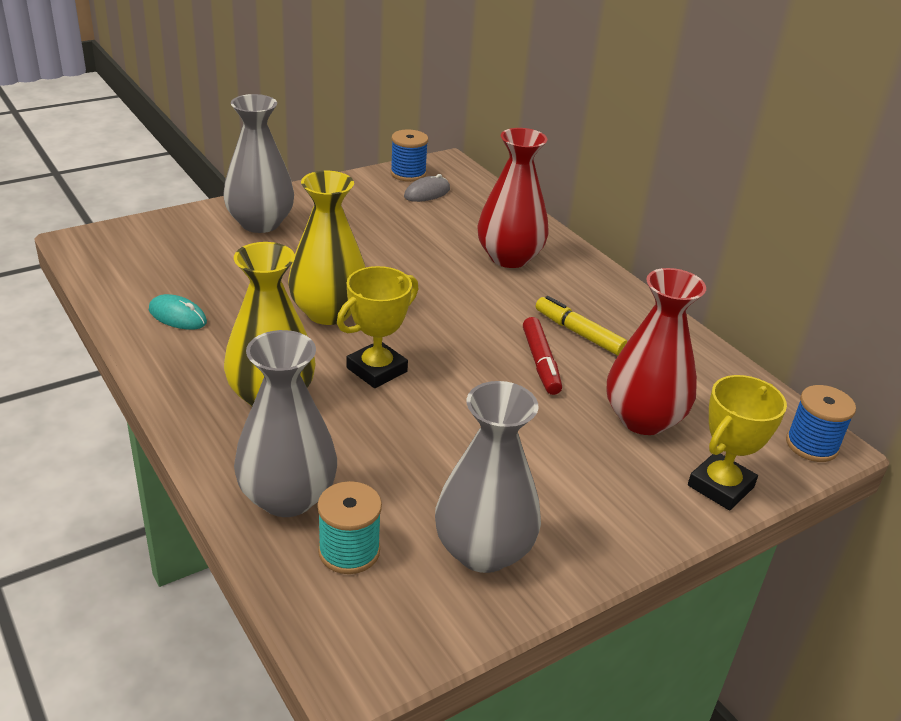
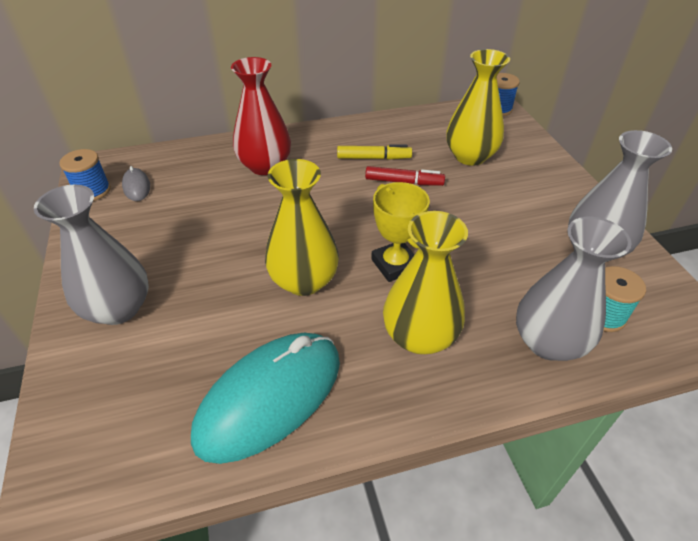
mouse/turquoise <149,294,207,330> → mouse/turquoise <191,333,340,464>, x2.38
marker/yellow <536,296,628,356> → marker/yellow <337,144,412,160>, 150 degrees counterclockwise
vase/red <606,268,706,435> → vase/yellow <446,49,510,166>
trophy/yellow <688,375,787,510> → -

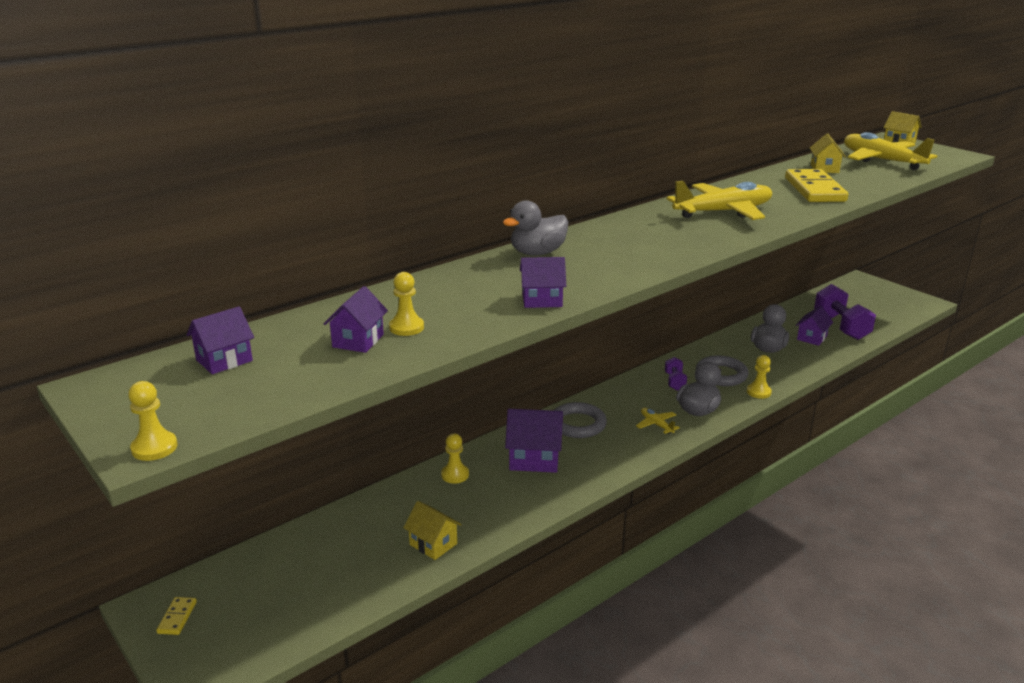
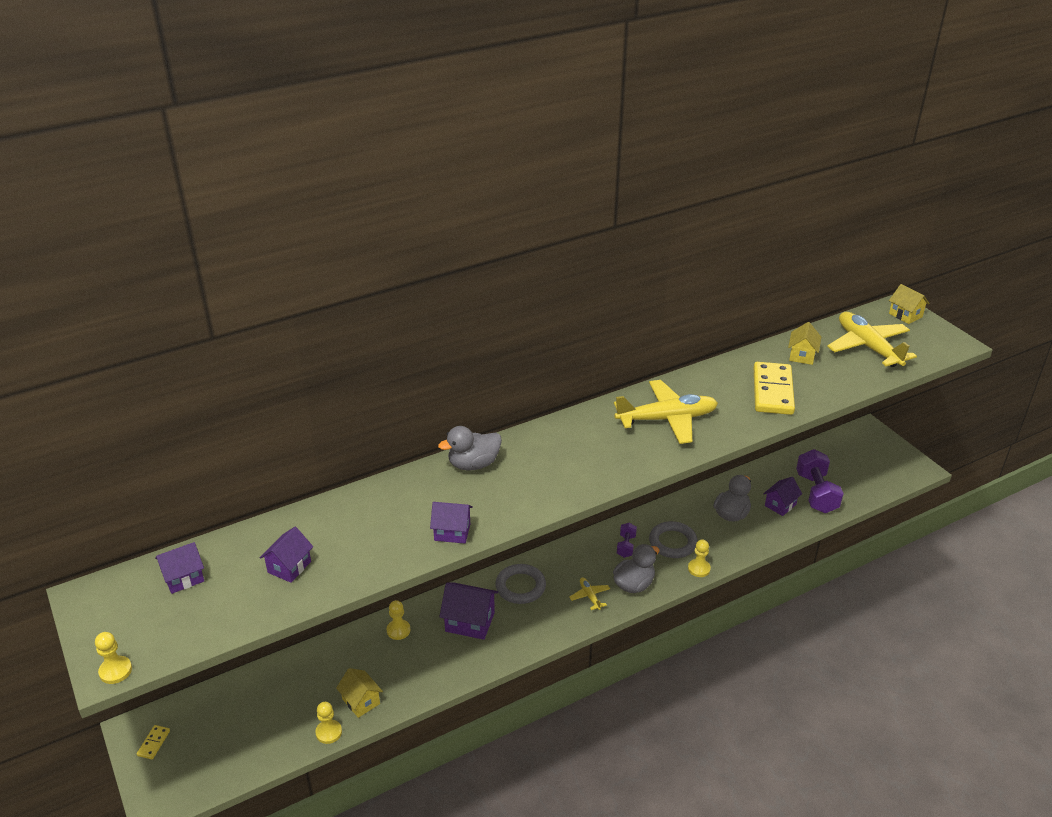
pawn/yellow <389,272,424,336> → pawn/yellow <315,702,342,744>, shifted

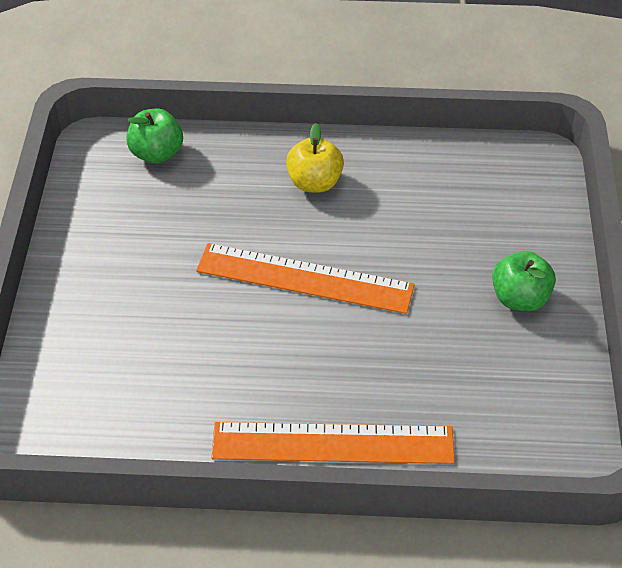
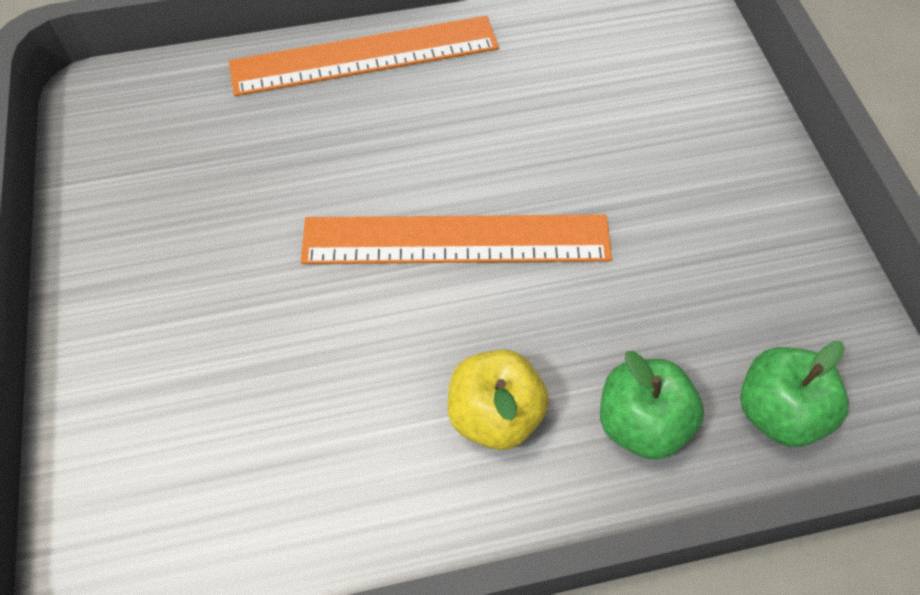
apple/green <492,251,556,311> → apple/green <600,351,704,460>, shifted

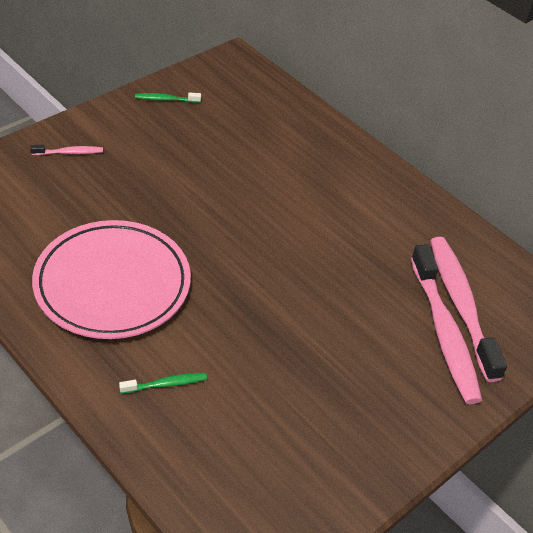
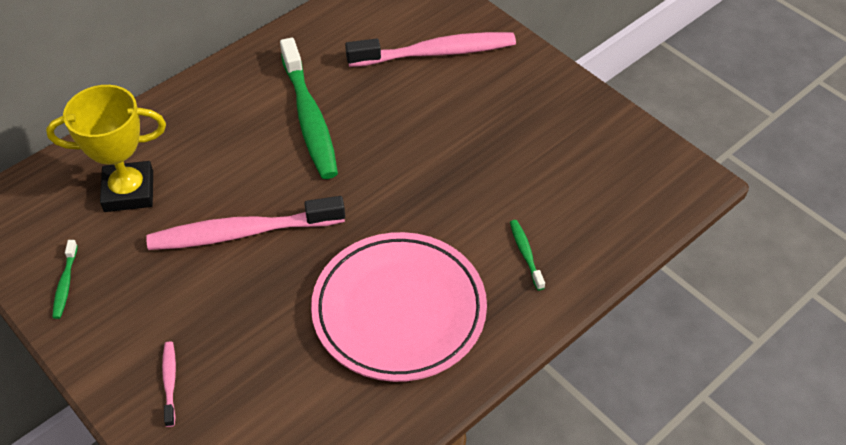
toothbrush/pink <430,237,507,382> → toothbrush/pink <146,196,345,250>, shifted
- → trophy/yellow <46,85,166,212>
- → toothbrush/green <280,37,338,179>

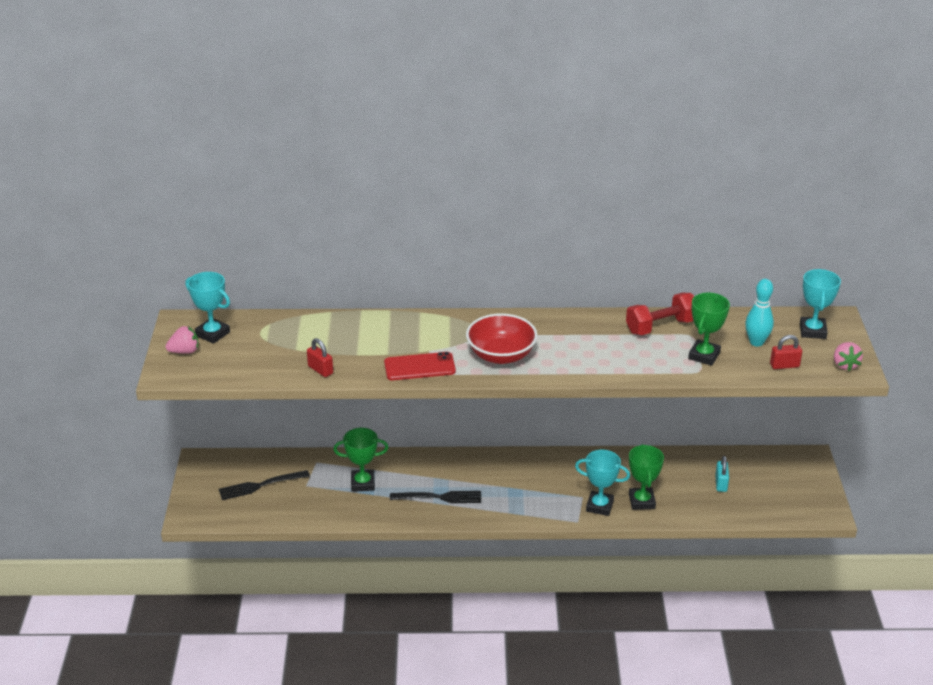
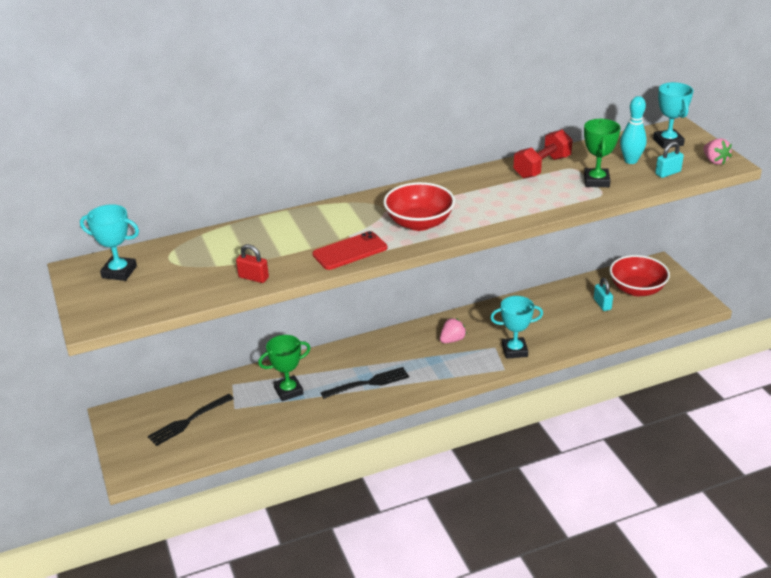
strawberry/pink <166,326,198,354> → strawberry/pink <440,318,467,343>, shifted
trophy/green <629,444,664,510> → -
padlock/red <770,335,802,369> → padlock/turquoise <655,142,684,178>
- → bowl/red <610,255,670,296>

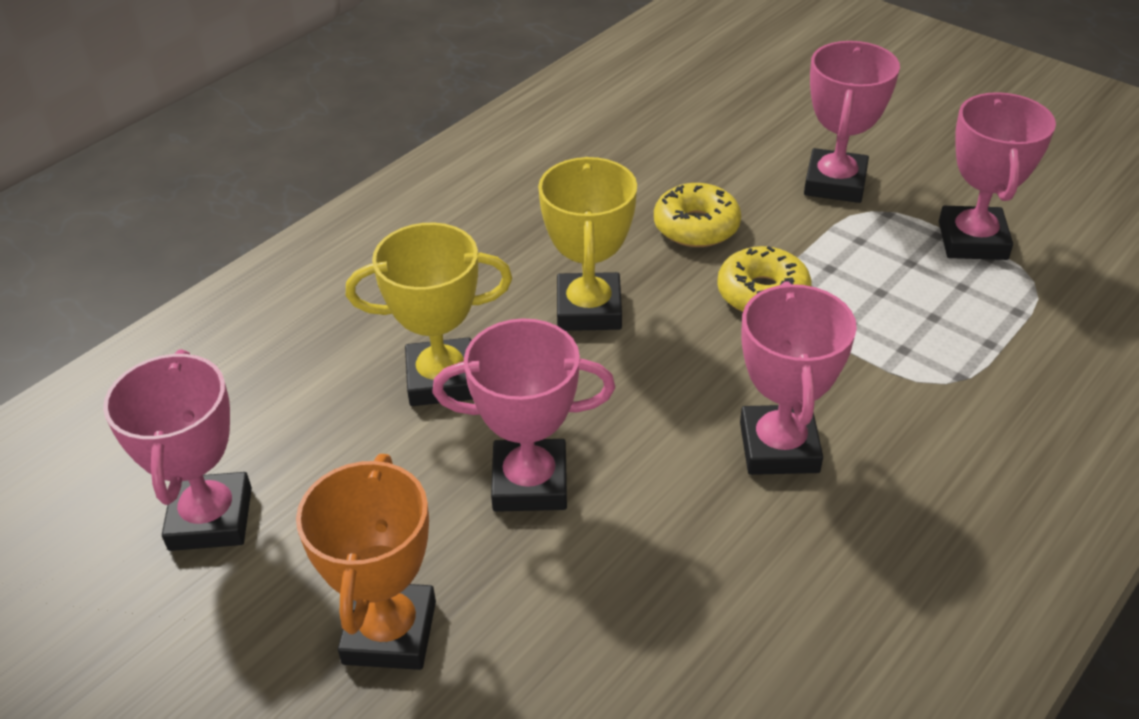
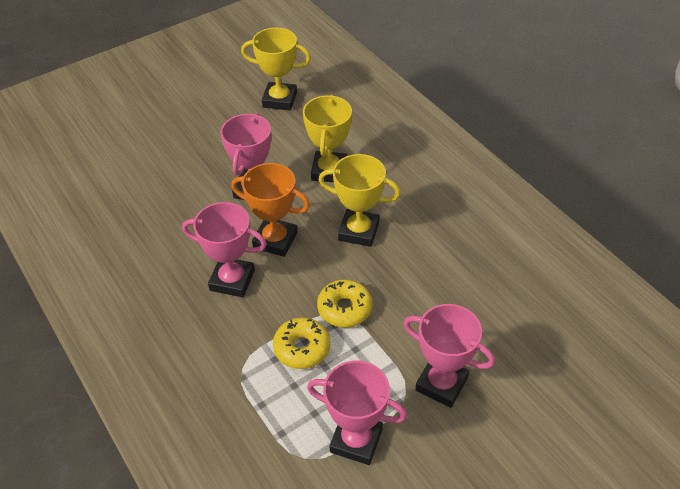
trophy/pink <103,349,252,551> → trophy/yellow <241,28,311,111>
trophy/orange <296,454,436,670> → trophy/orange <231,163,310,257>, shifted
donut/yellow <654,183,741,247> → donut/yellow <273,317,330,369>, shifted

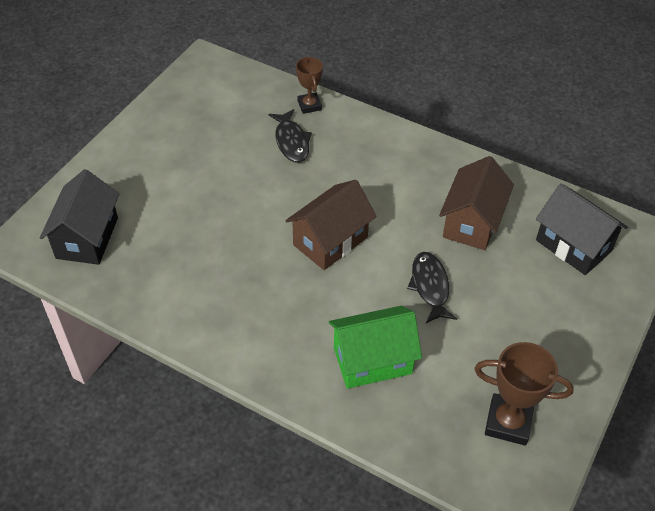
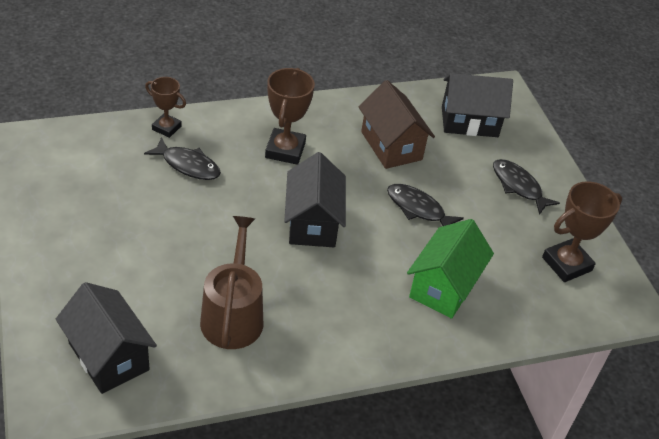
house/brown <285,180,377,270> → house/black <284,152,346,247>
- → watering can/brown <200,216,263,349>
- → trophy/brown <265,68,315,165>
- → fish/black <493,159,560,215>

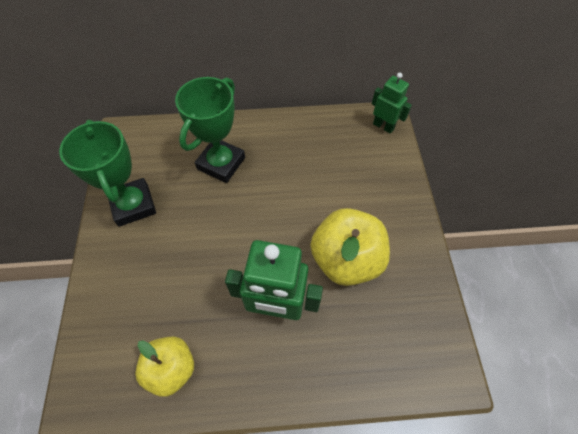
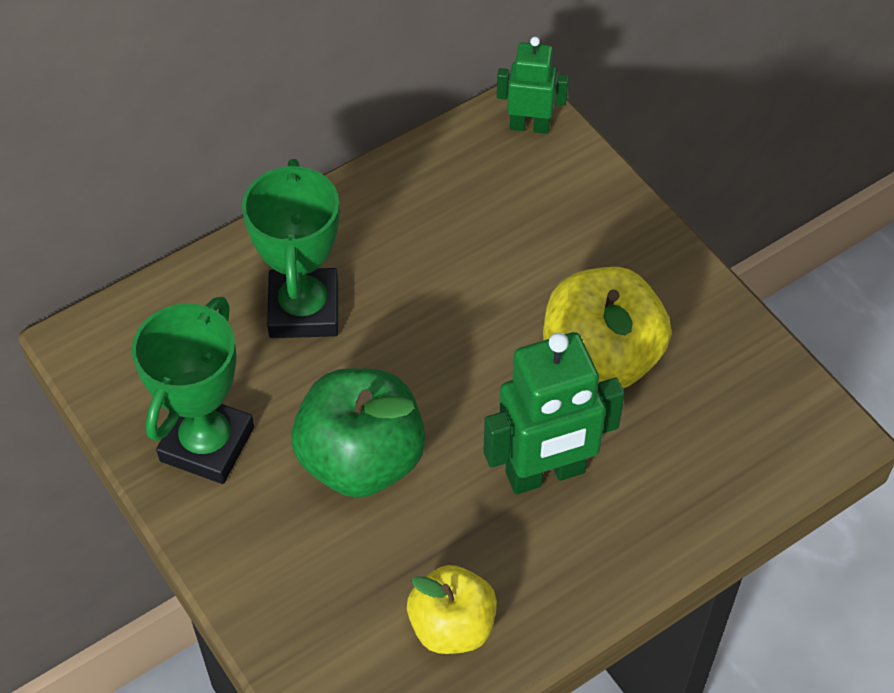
trophy/green <59,120,156,227> → trophy/green <132,297,254,484>, 75 degrees clockwise
- → apple/green <291,368,426,498>

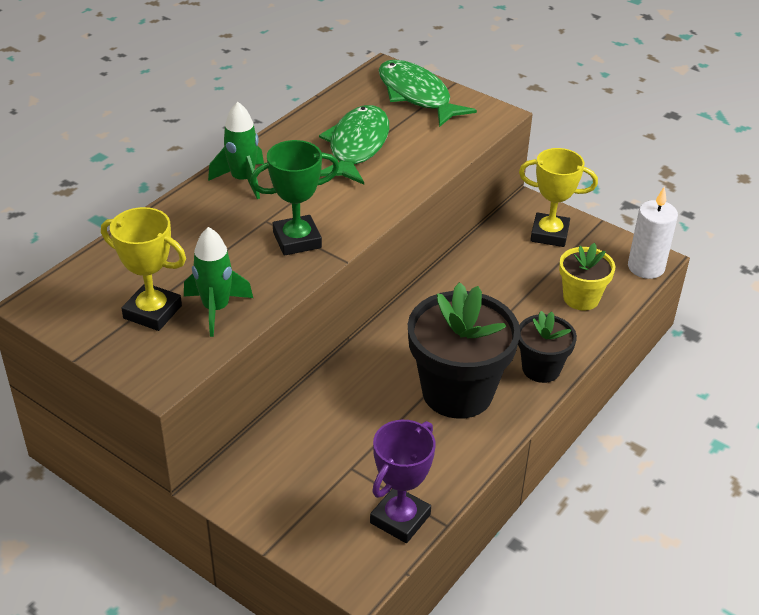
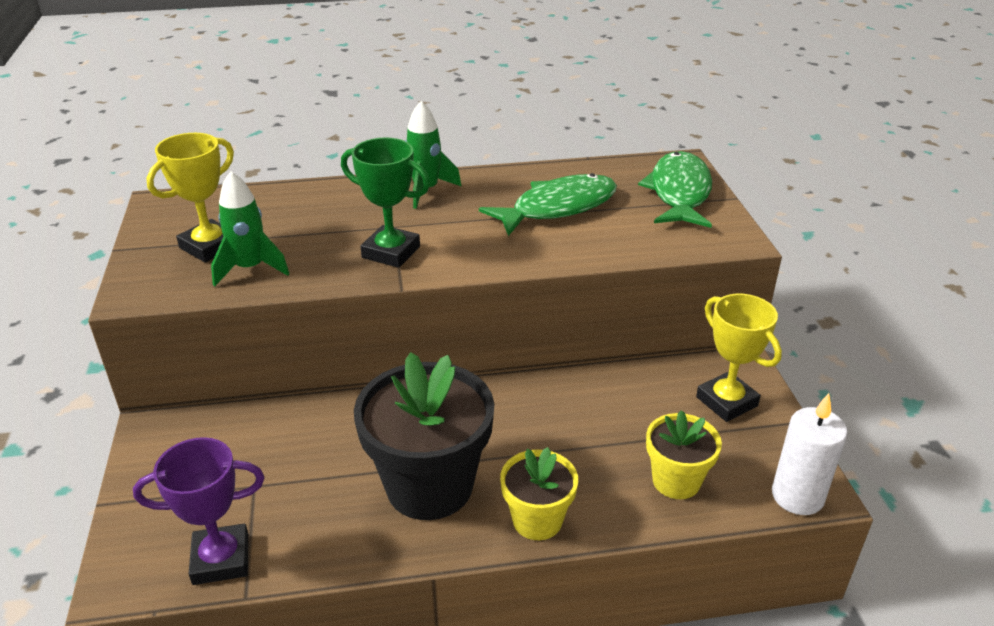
trophy/yellow <101,207,186,331> → trophy/yellow <146,133,234,262>, 60 degrees clockwise
flower pot/black <518,311,577,383> → flower pot/yellow <500,447,578,540>

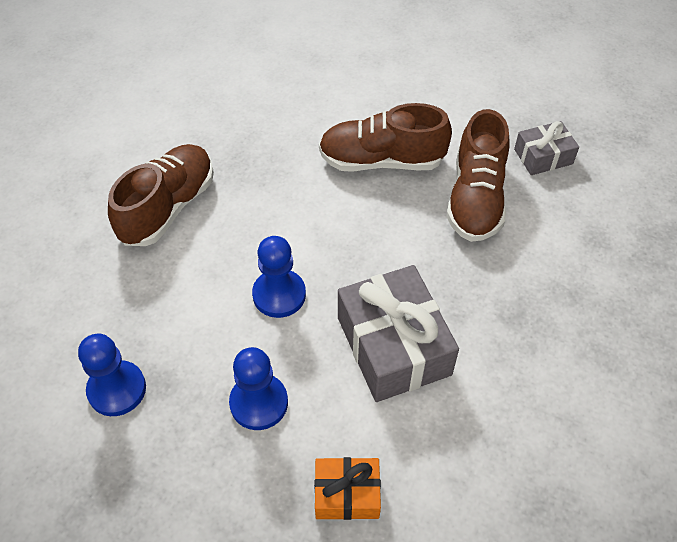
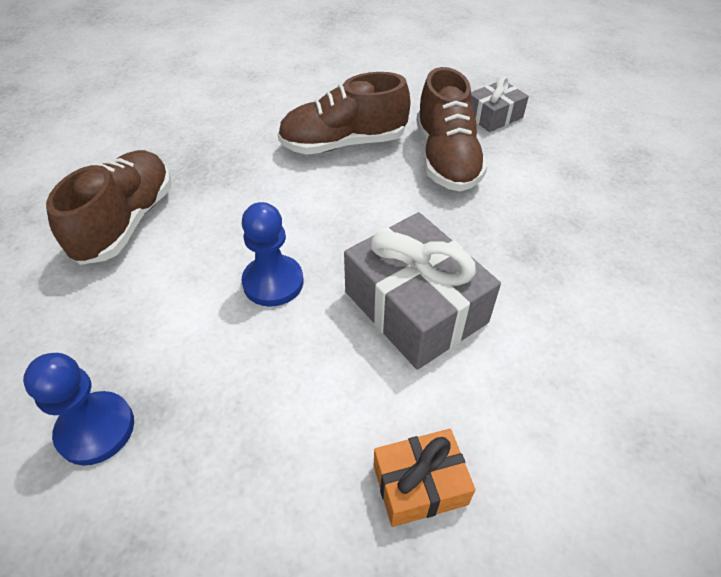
pawn/blue <229,347,288,430> → -

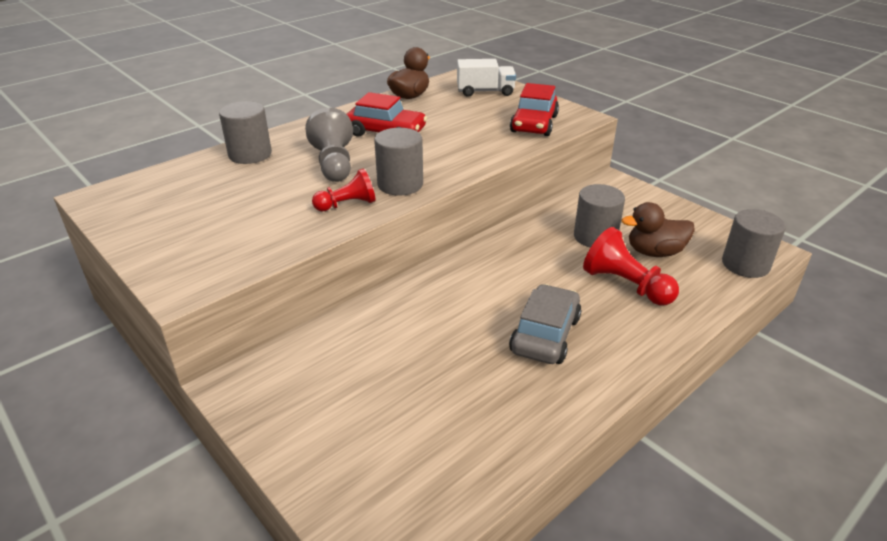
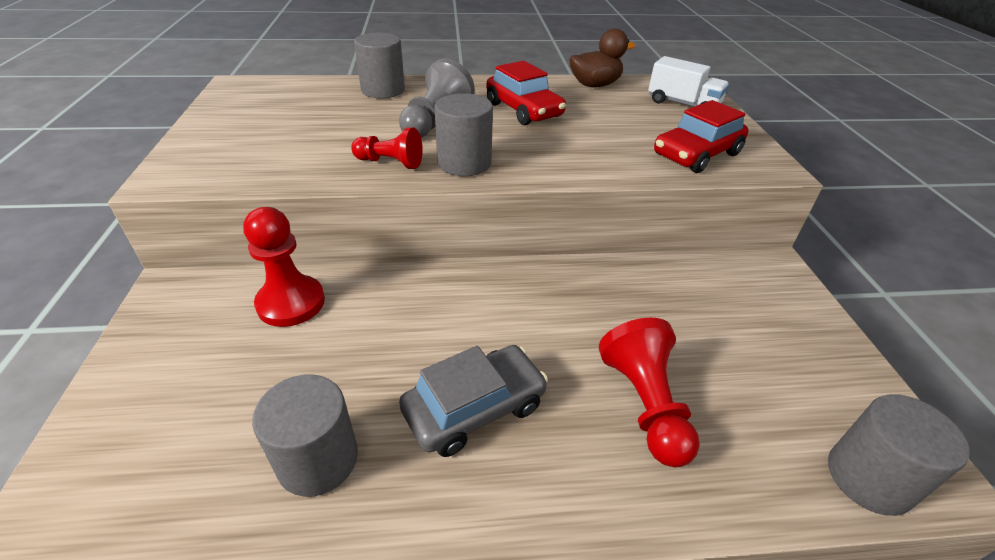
cylinder/grey <574,184,625,248> → cylinder/grey <252,374,358,497>, shifted
duck/brown <622,202,695,257> → -
- → pawn/red <243,207,325,327>

